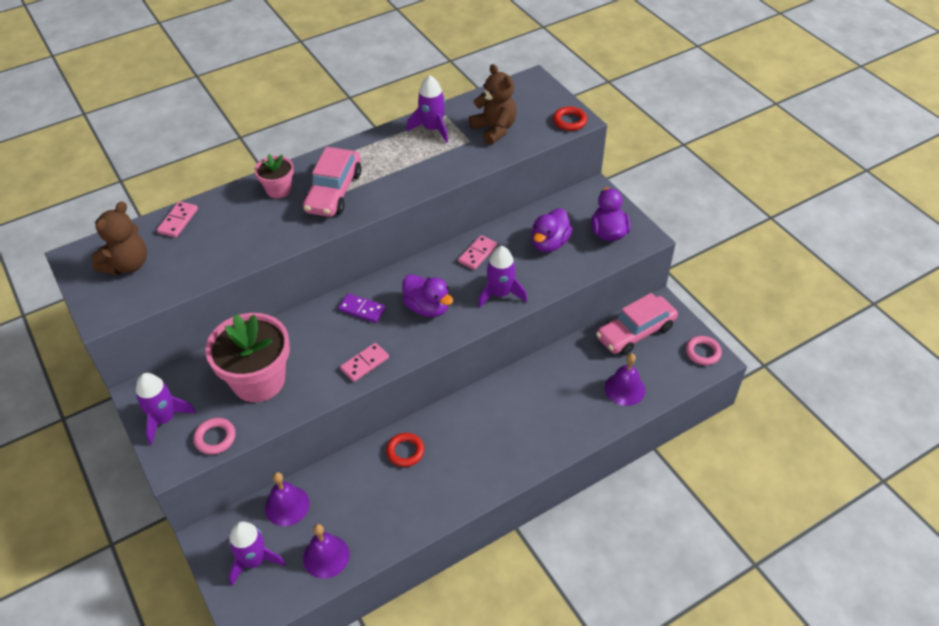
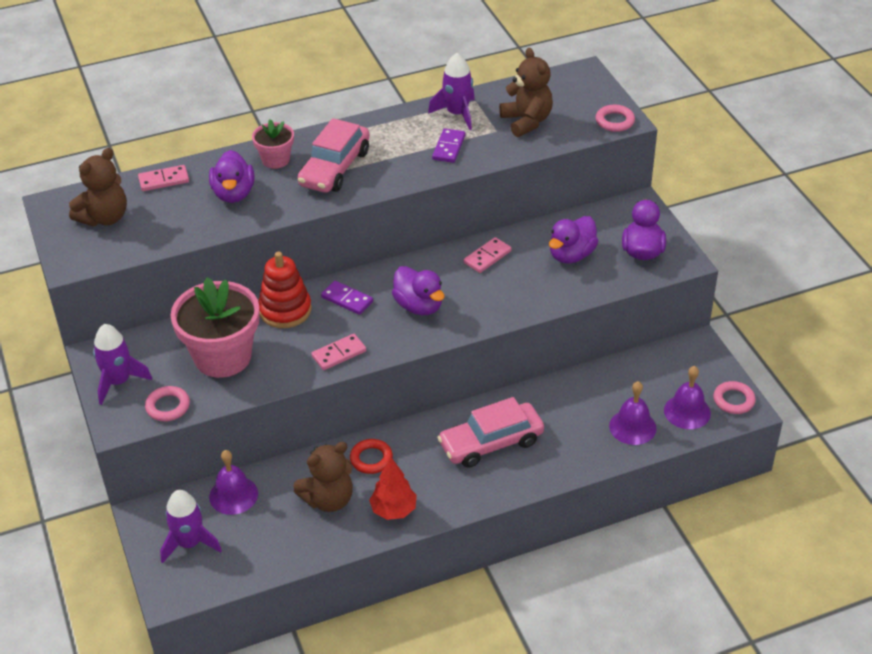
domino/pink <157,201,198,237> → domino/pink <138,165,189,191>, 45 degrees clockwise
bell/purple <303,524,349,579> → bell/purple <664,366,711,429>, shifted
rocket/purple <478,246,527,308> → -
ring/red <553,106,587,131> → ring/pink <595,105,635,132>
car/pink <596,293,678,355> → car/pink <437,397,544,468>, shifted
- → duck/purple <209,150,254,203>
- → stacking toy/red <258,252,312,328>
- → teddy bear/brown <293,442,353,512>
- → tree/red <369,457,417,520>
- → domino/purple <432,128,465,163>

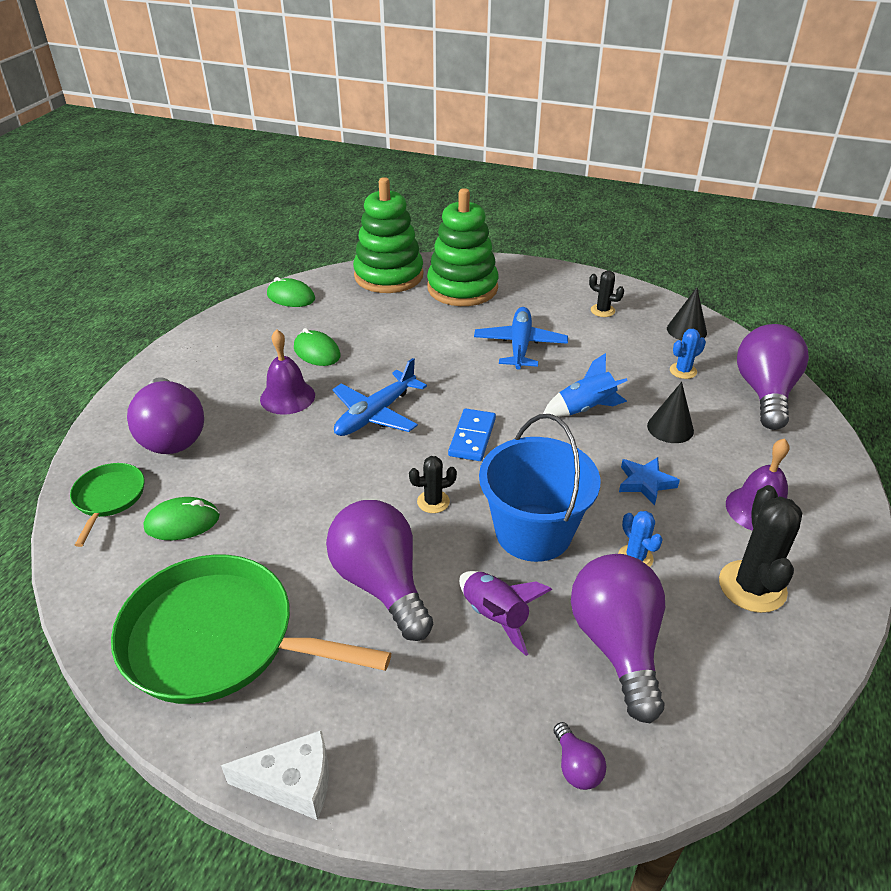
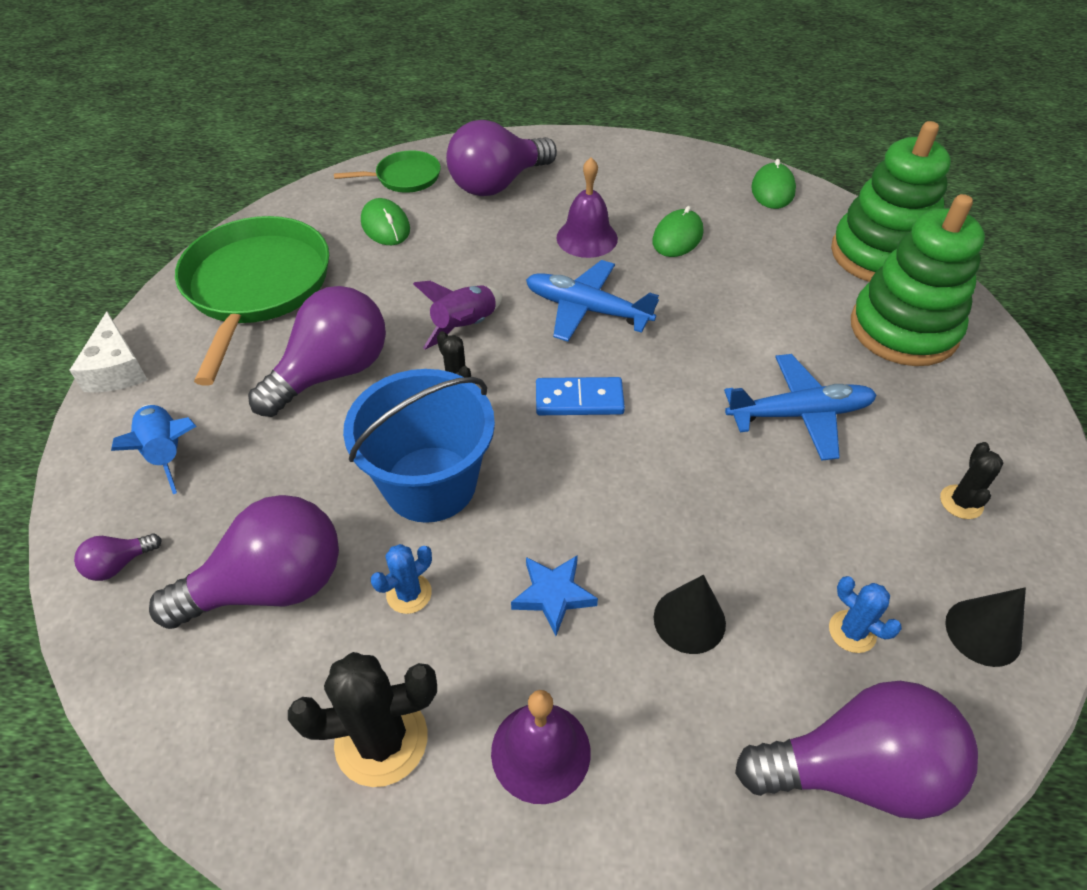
rocket/purple <459,571,552,656> → rocket/purple <413,281,502,349>, shifted
rocket/blue <543,353,628,417> → rocket/blue <111,404,196,494>, shifted

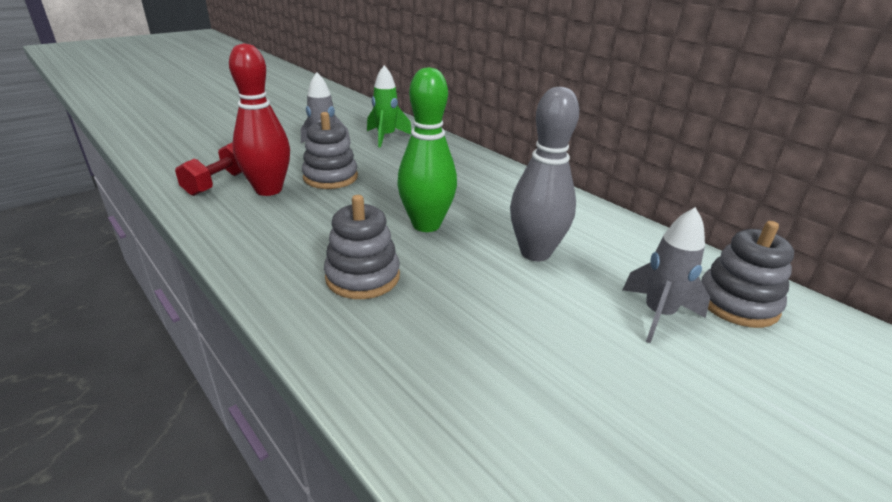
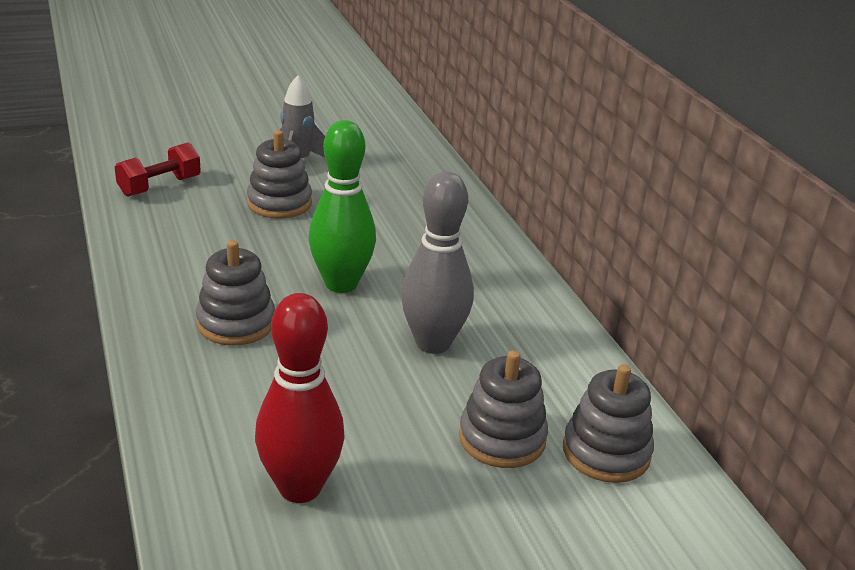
bowling pin/red <229,43,290,196> → bowling pin/red <255,293,345,503>, shifted
rocket/green <367,65,411,147> → -
rocket/grey <623,207,710,343> → stacking toy/grey <459,350,548,468>

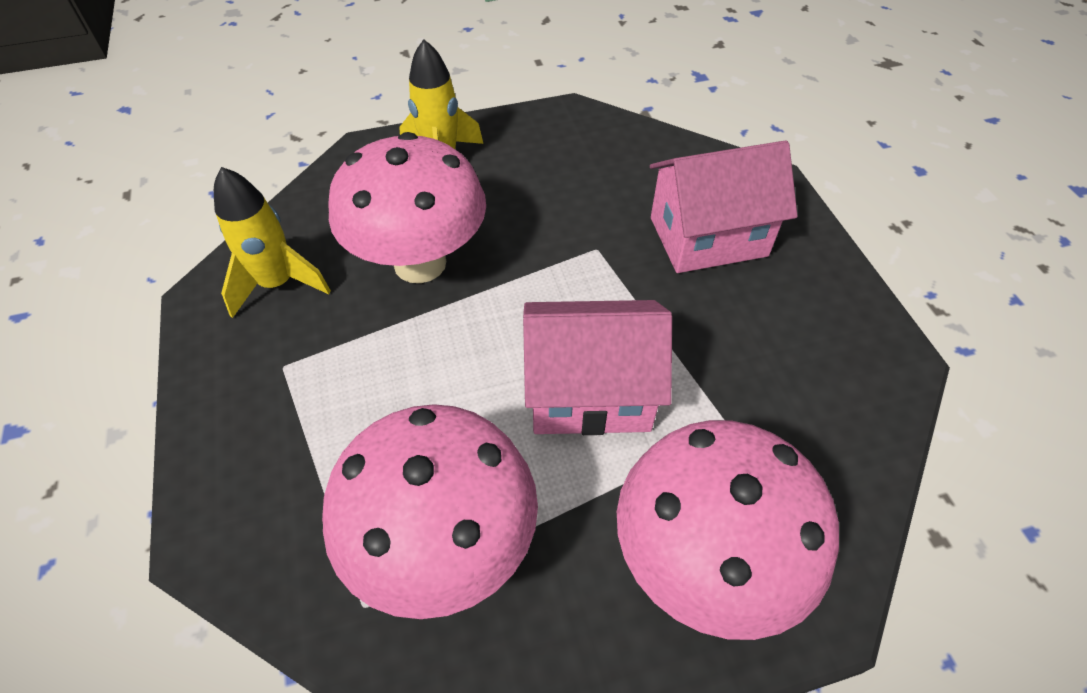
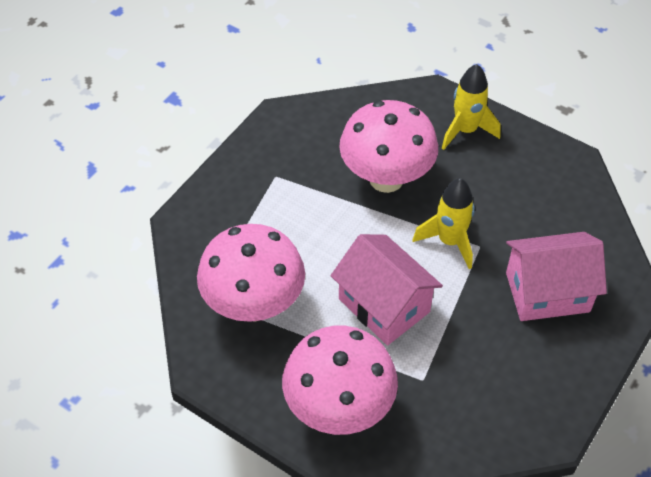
rocket/yellow <214,167,331,318> → rocket/yellow <412,178,475,269>, shifted
house/pink <650,140,798,273> → house/pink <506,232,607,321>, 45 degrees counterclockwise

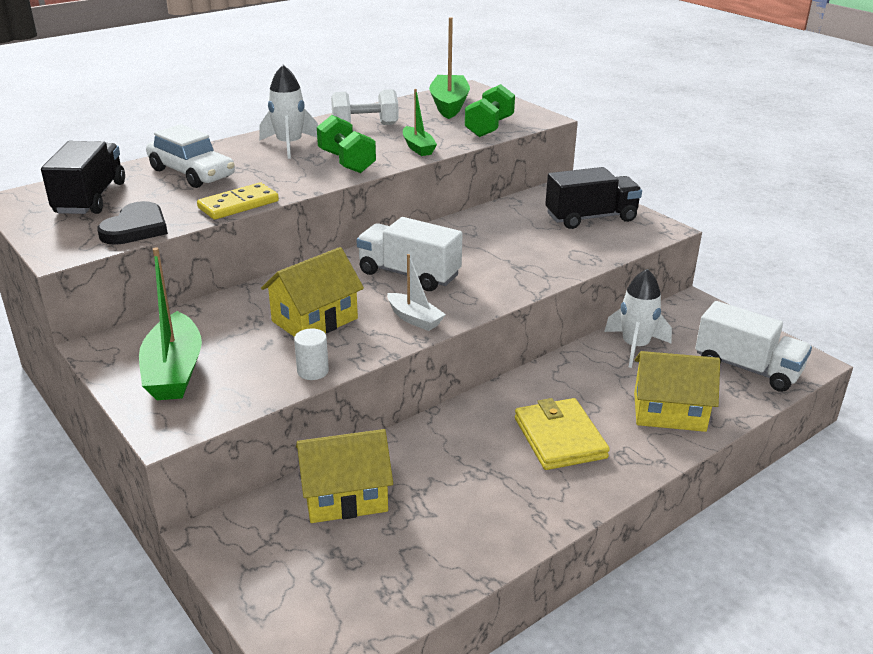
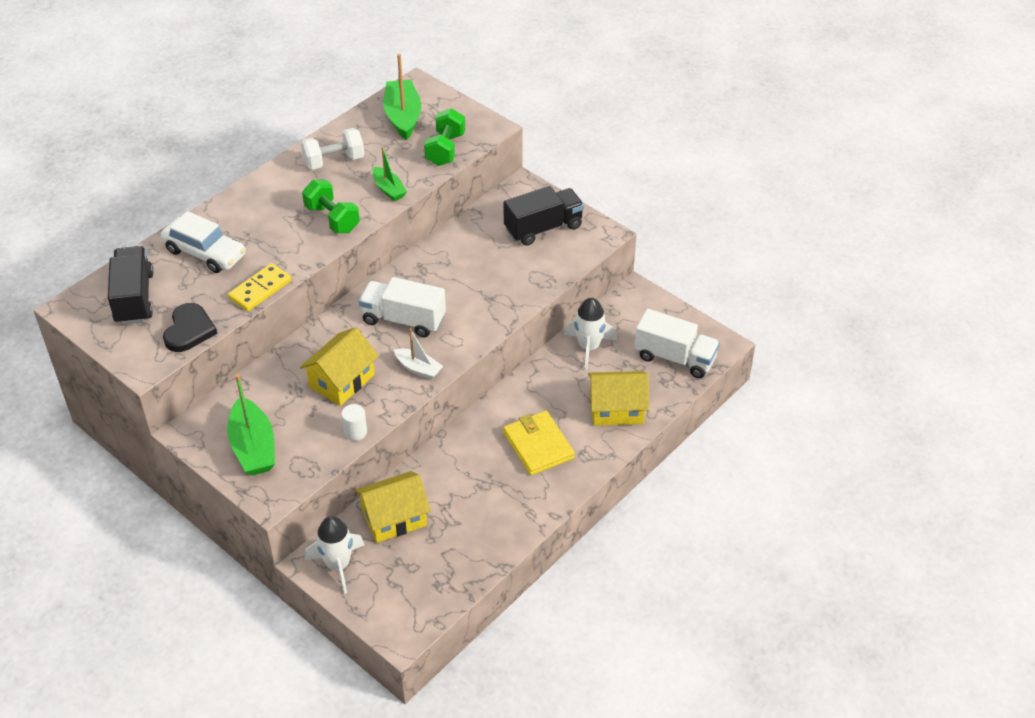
rocket/white <259,65,318,159> → rocket/white <305,516,364,594>, shifted

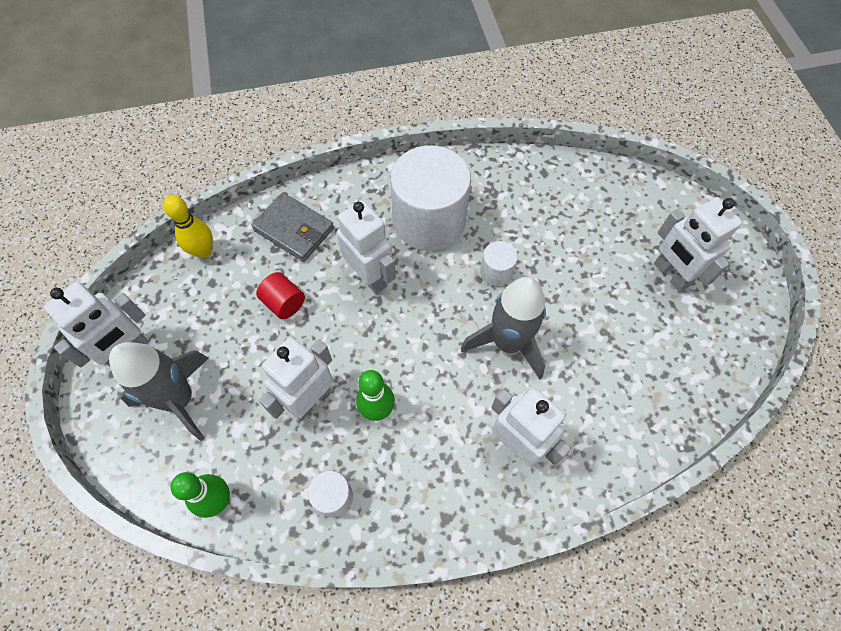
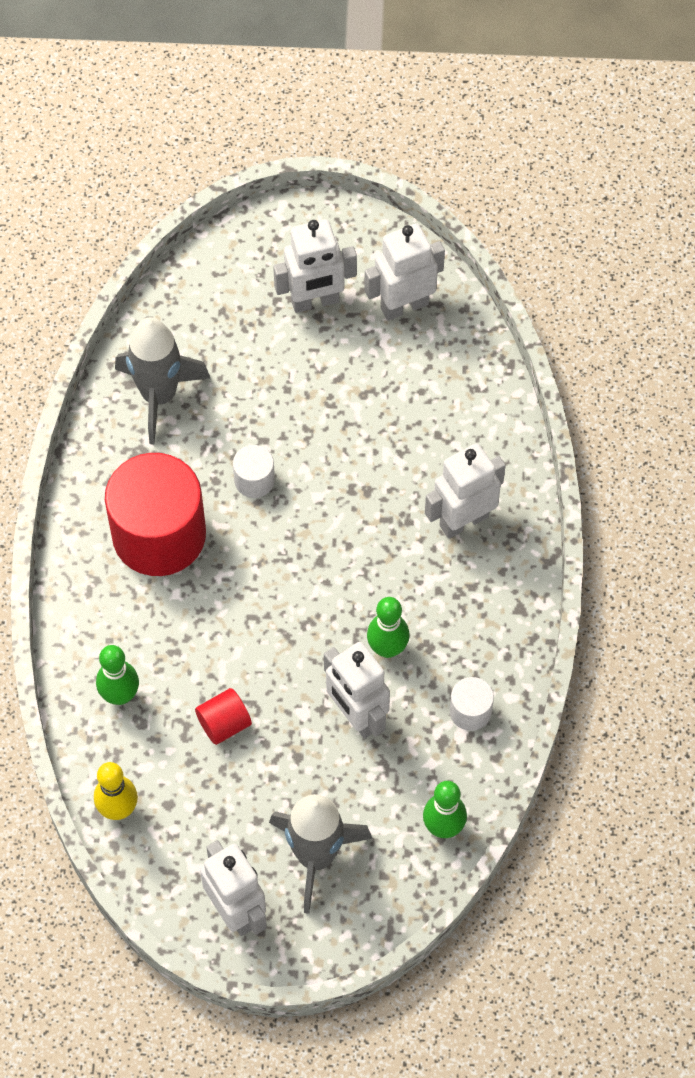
wallet/grey <251,193,334,262> → bowling pin/green <96,645,139,705>
robot/white <337,200,396,294> → robot/white <364,223,445,321>, shifted
cylinder/white <390,145,471,251> → cylinder/red <105,453,206,576>
rocket/grey <461,277,546,380> → rocket/grey <115,317,210,445>, shifted

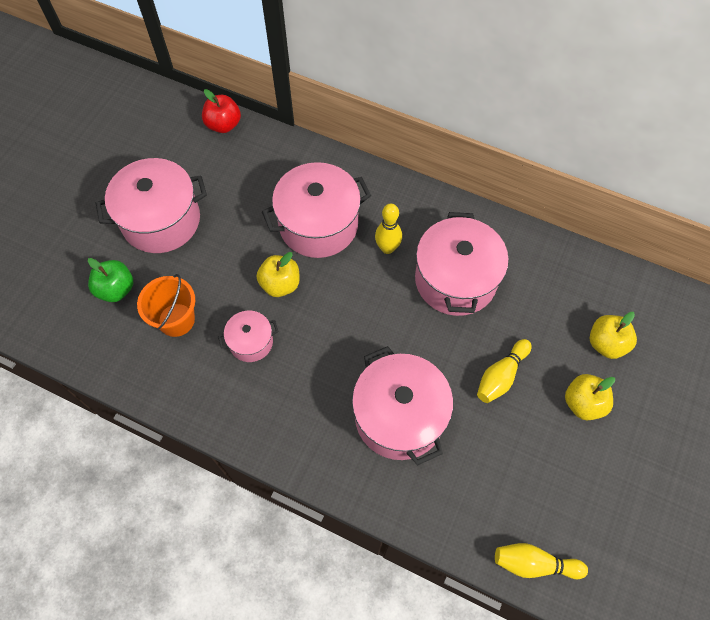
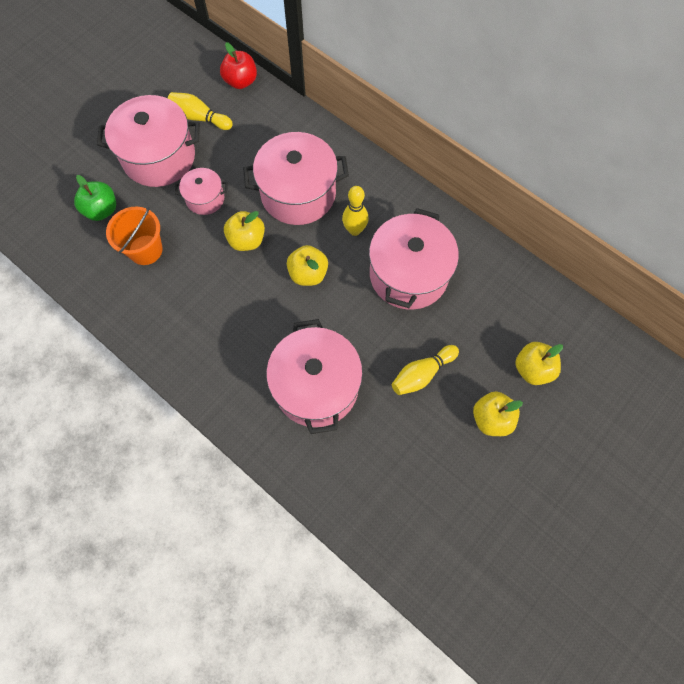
pot/pink <218,311,279,362> → pot/pink <175,168,228,215>, shifted
bowling pin/yellow <495,543,588,579> → bowling pin/yellow <168,92,233,130>, shifted
- → apple/yellow <287,245,328,286>

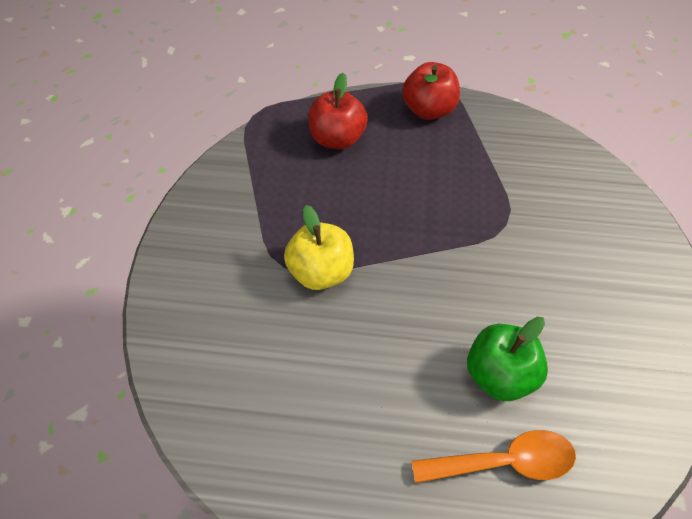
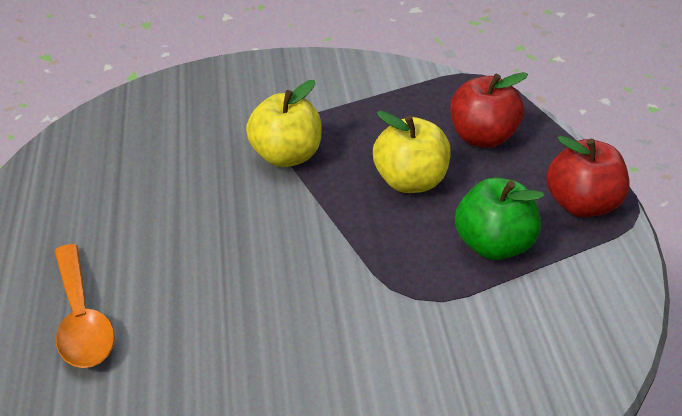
apple/green <467,317,548,401> → apple/green <455,178,544,260>, shifted
- → apple/yellow <373,111,451,193>

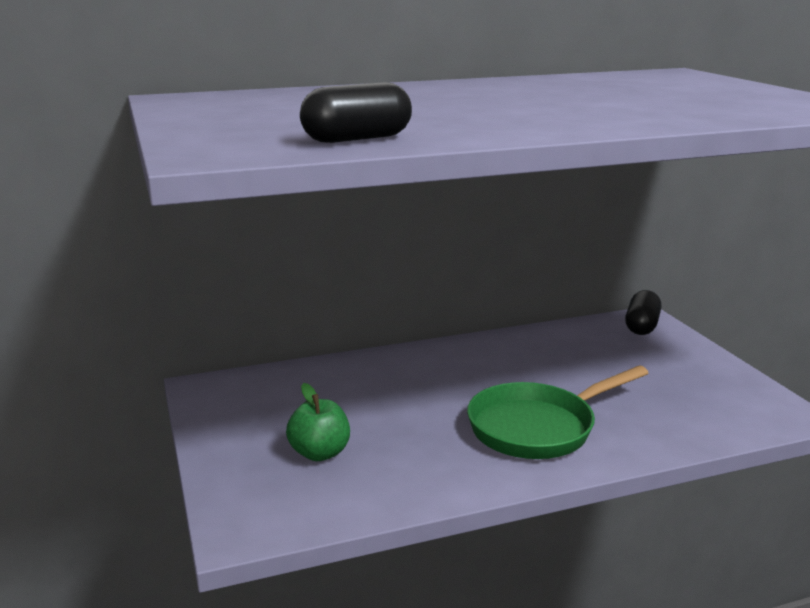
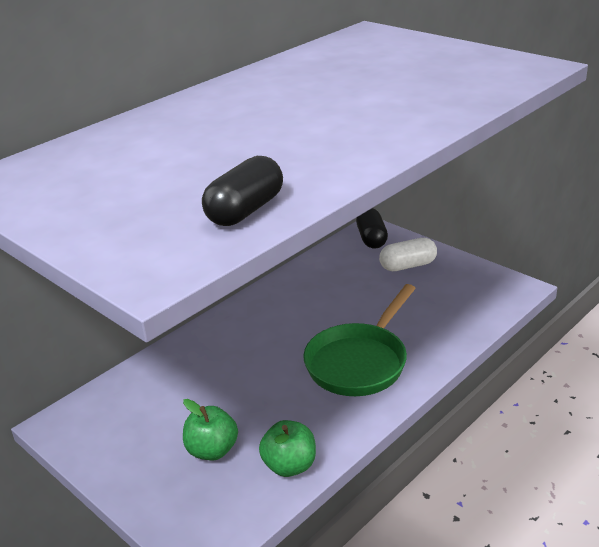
- → apple/green <259,420,316,477>
- → capsule/white <379,238,437,271>

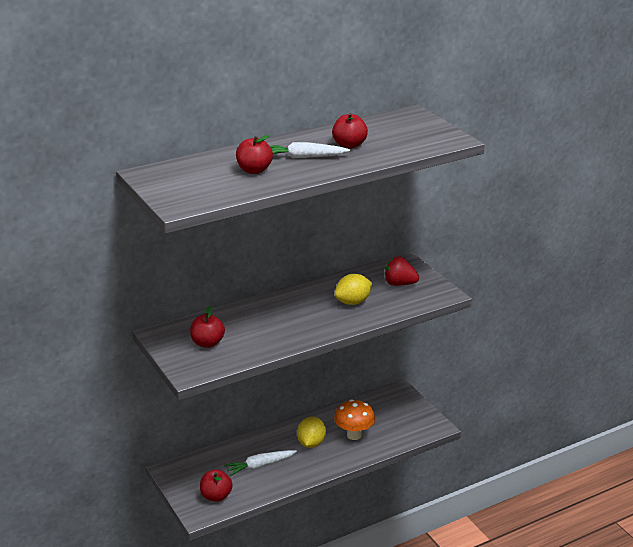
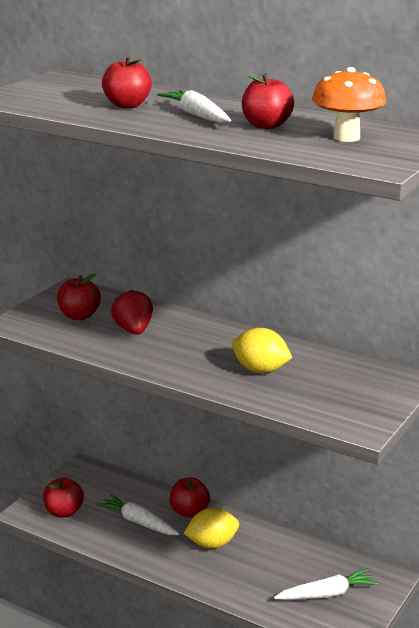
mushroom/orange <334,399,375,440> → mushroom/orange <312,67,386,142>, shifted
strawberry/red <385,256,419,286> → strawberry/red <111,289,153,335>, shifted
- → apple/red <170,477,210,518>
- → carrot/white <274,568,378,600>

